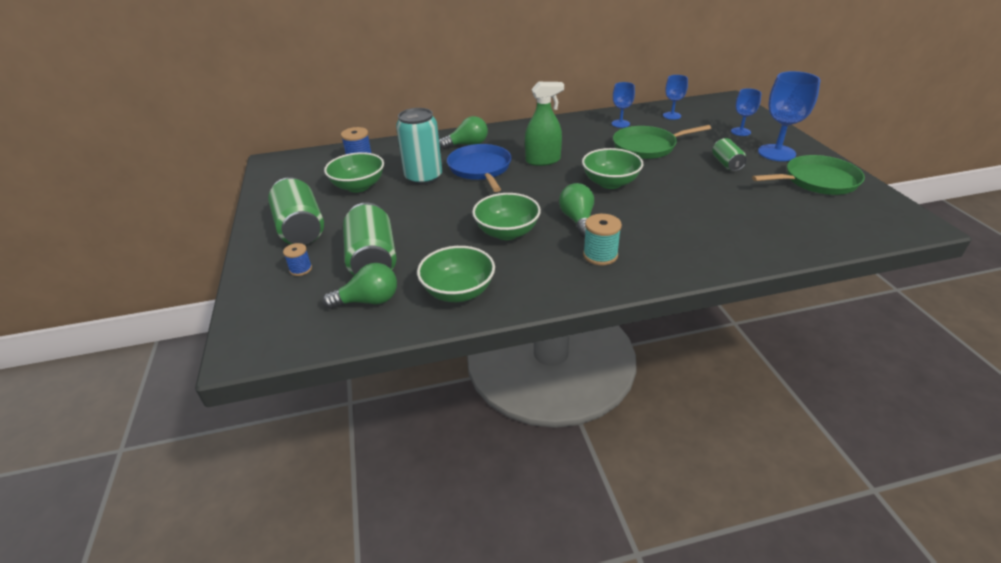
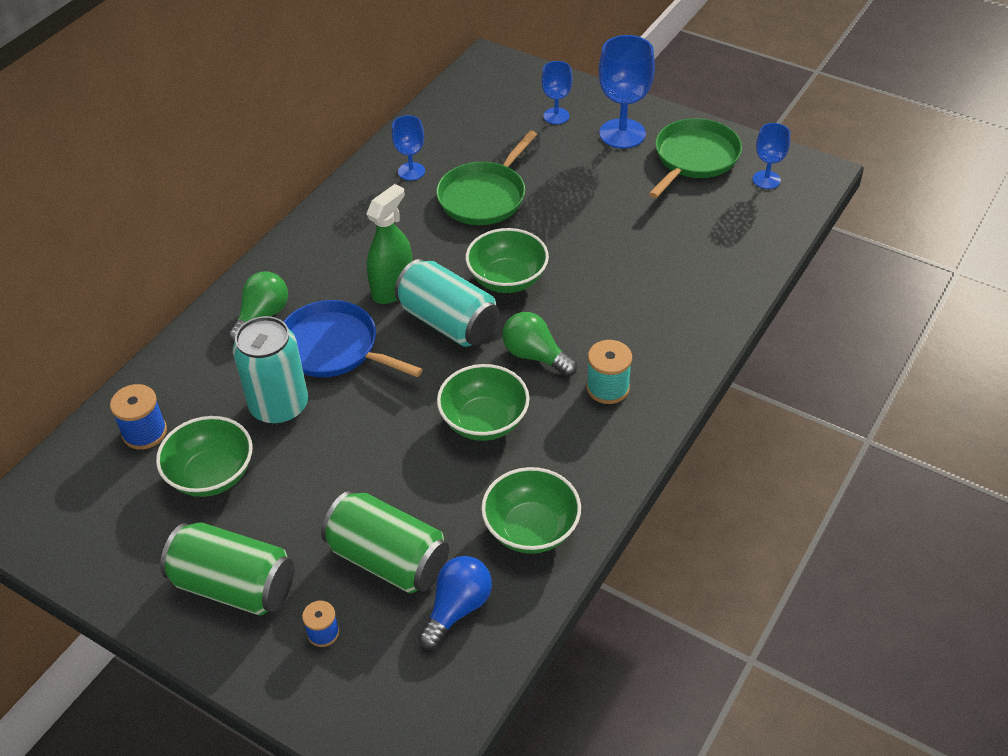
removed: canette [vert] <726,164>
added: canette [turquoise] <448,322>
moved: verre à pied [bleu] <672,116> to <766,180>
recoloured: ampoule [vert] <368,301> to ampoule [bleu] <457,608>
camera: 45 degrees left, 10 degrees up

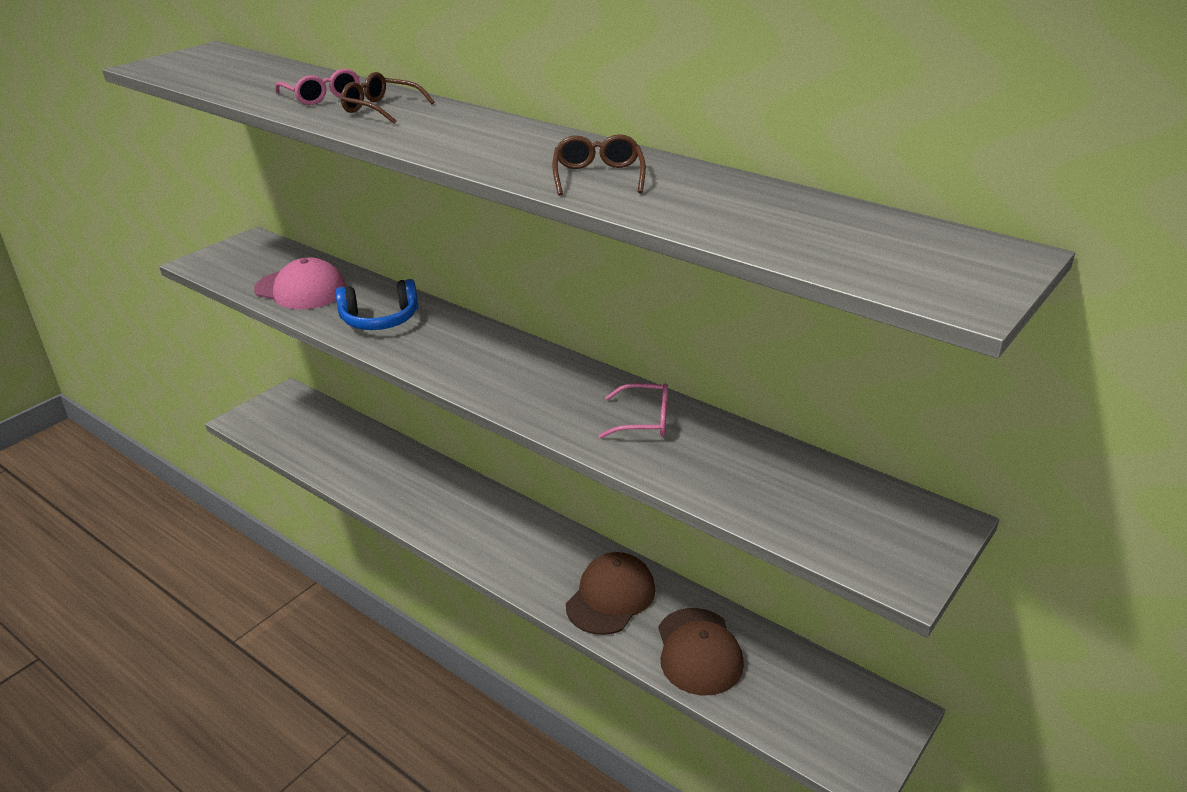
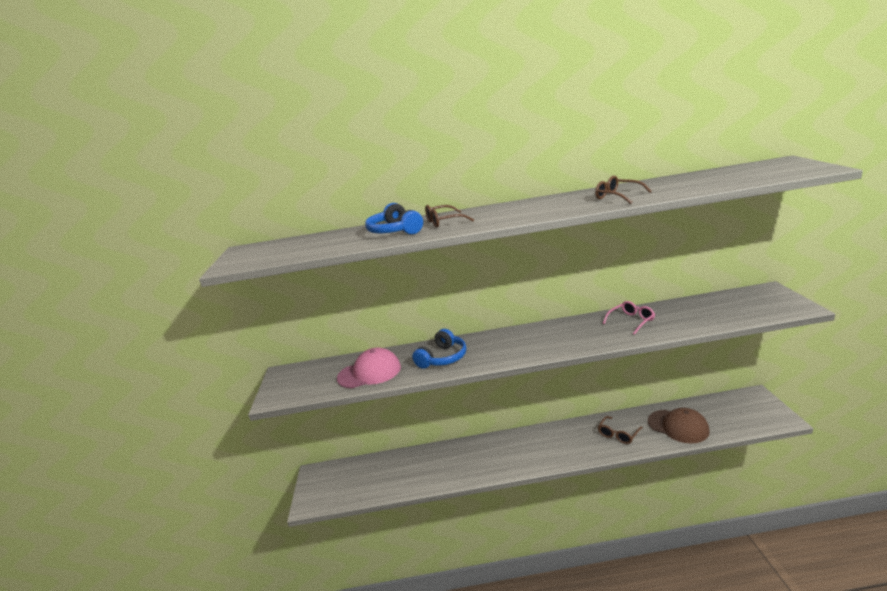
replaced: lunettes [rose] <322,96> to casque audio [bleu] <395,231>; casquette [marron] <611,597> to lunettes [marron] <618,434>
camera: 40 degrees left, 10 degrees down

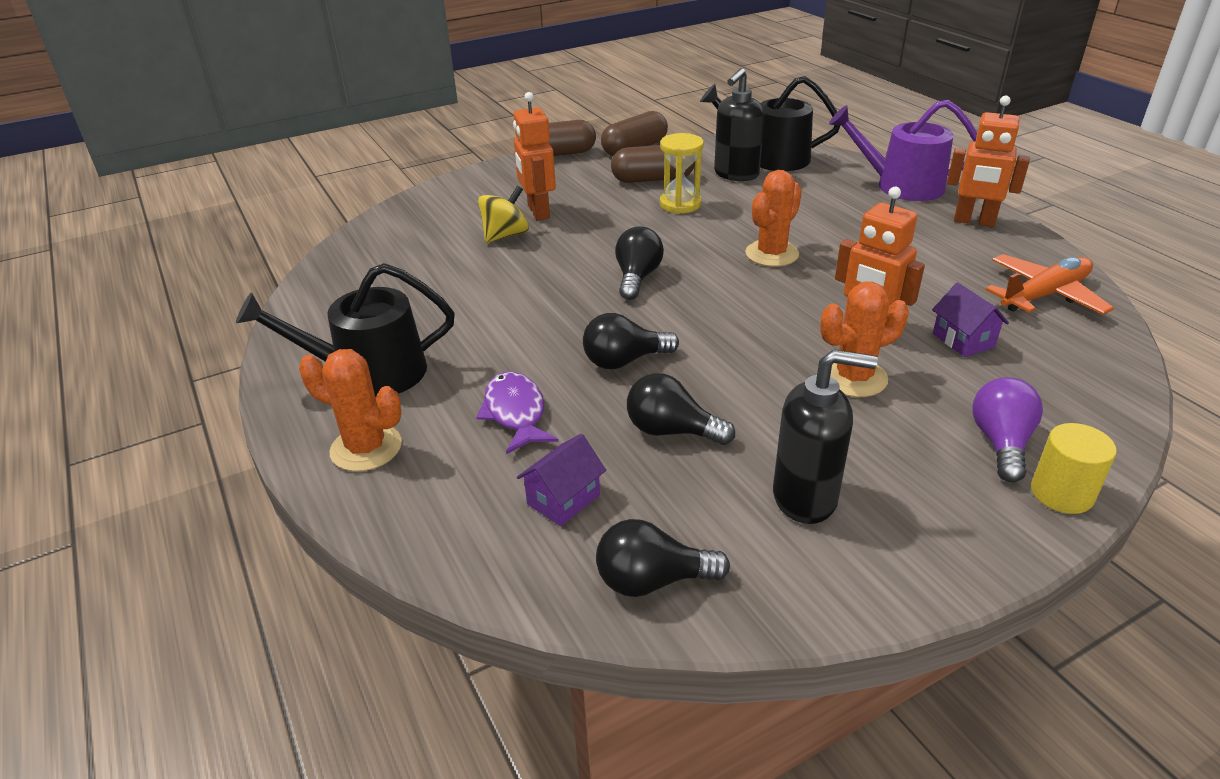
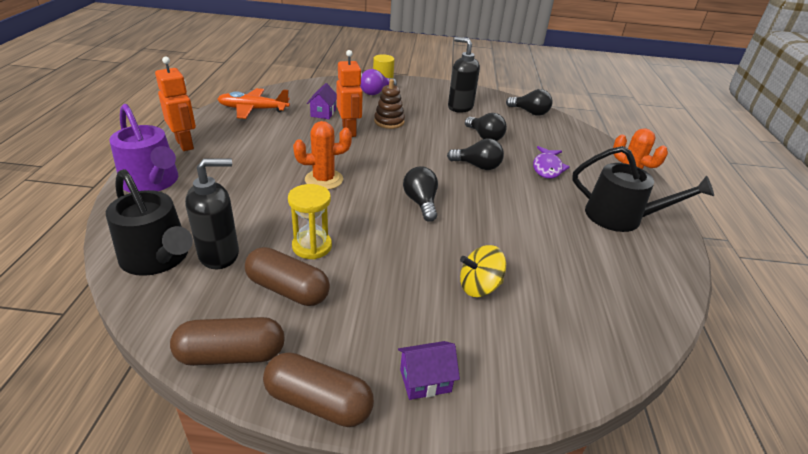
removed: robot [orange] <538,212>
moved: maison [violet] <563,499> to <425,380>
replaced: cactus [orange] <853,378> to jouet à empiler [marron] <389,122>
turned: ampoule [noir] <637,278> = <421,203> 120 degrees clockwise
camera: 150 degrees left, 0 degrees up

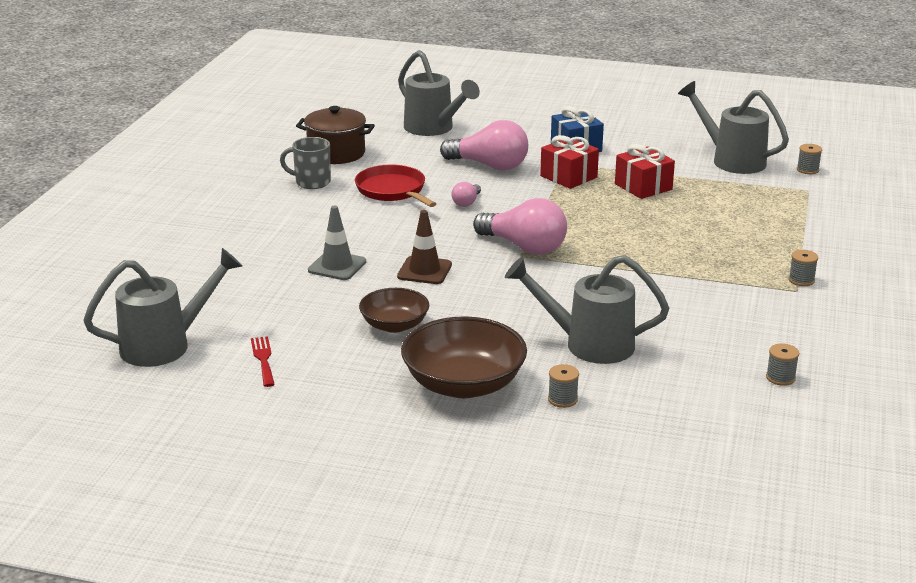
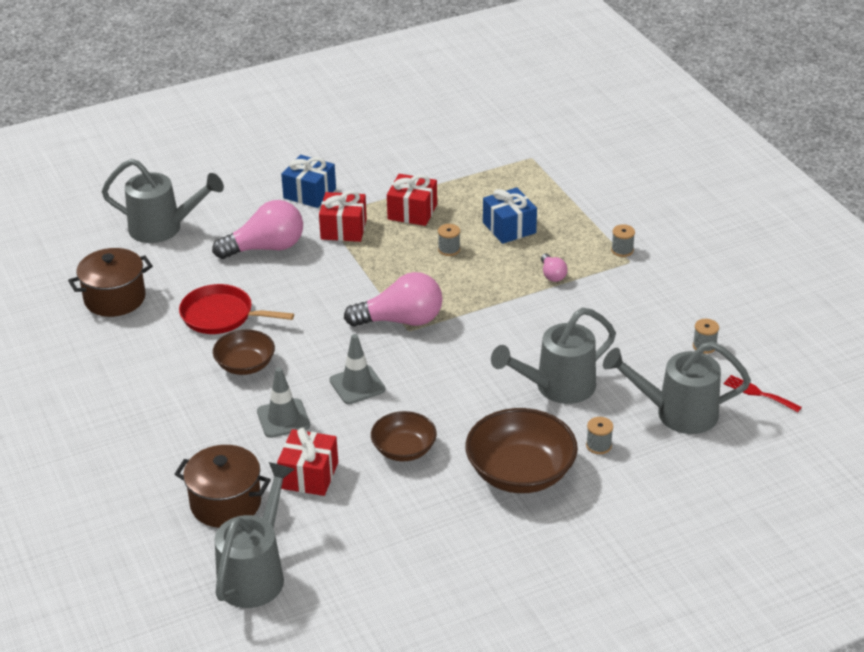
removed: tasse [gris] <311,182>
added: marmite [marron] <226,503>; bol [marron] <245,365>; cadeau [rouge] <309,475>; cadeau [bleu] <509,228>
moved: fourchette [rouge] <263,359> to <758,393>; ampoule [rose] <466,202> to <552,275>; arrosoir [gris] <732,160> to <677,413>; bobine [gris] <807,170> to <449,249>
recoloured: cône de chantier [marron] <424,271> to cône de chantier [gris] <357,385>
camera: 40 degrees left, 10 degrees up

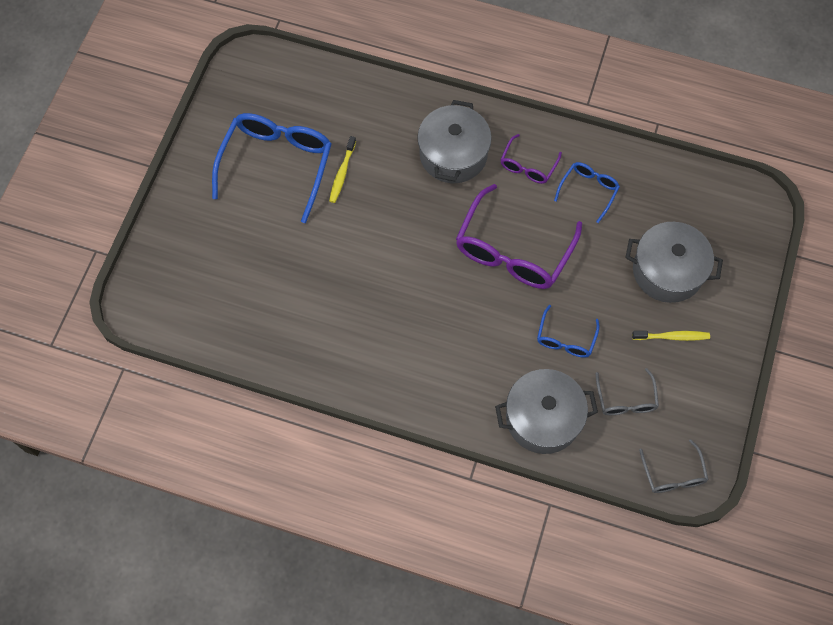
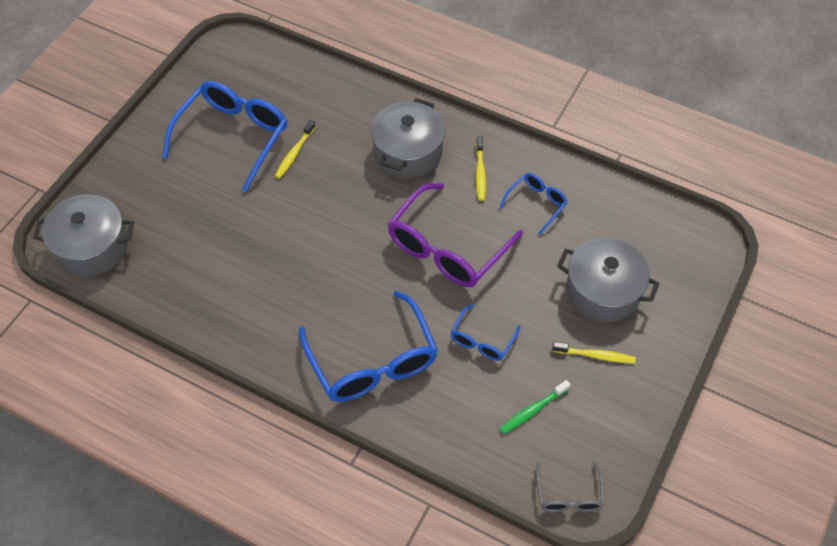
added: lunettes [bleu] <372,361>
moved: marmite [gris] <543,418> to <92,247>
replaced: lunettes [violet] <528,166> to brosse à dents [jaune] <480,172>; lunettes [gris] <626,399> to brosse à dents [vert] <533,410>
camera: 10 degrees right, 10 degrees down

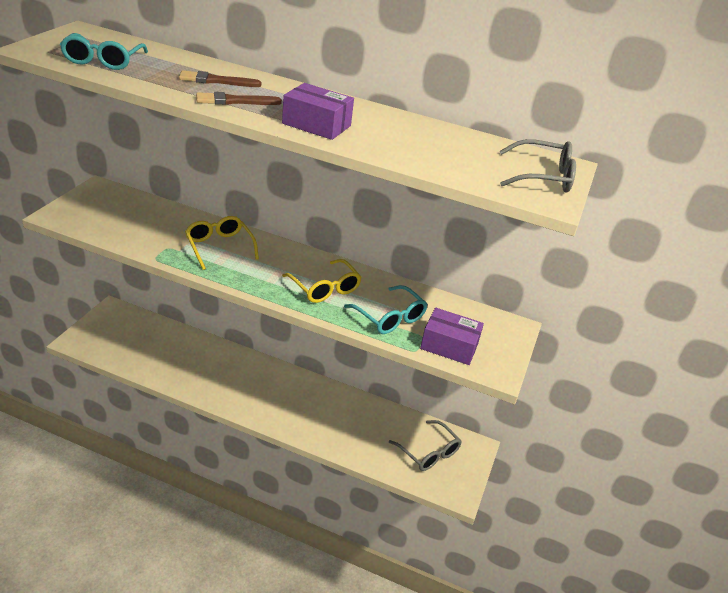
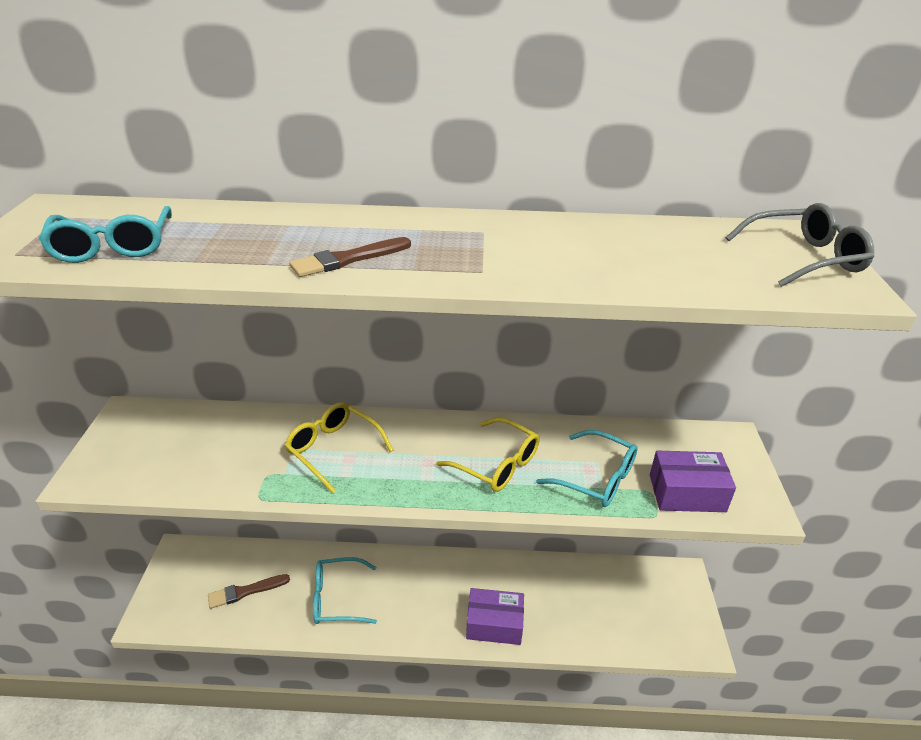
removed: lunettes [gris] <428,452>
added: lunettes [turquoise] <337,598>
moved: pinceau [marron] <216,81> to <245,591>; boîte [violet] <316,125> to <494,624>
camera: 15 degrees left, 0 degrees up

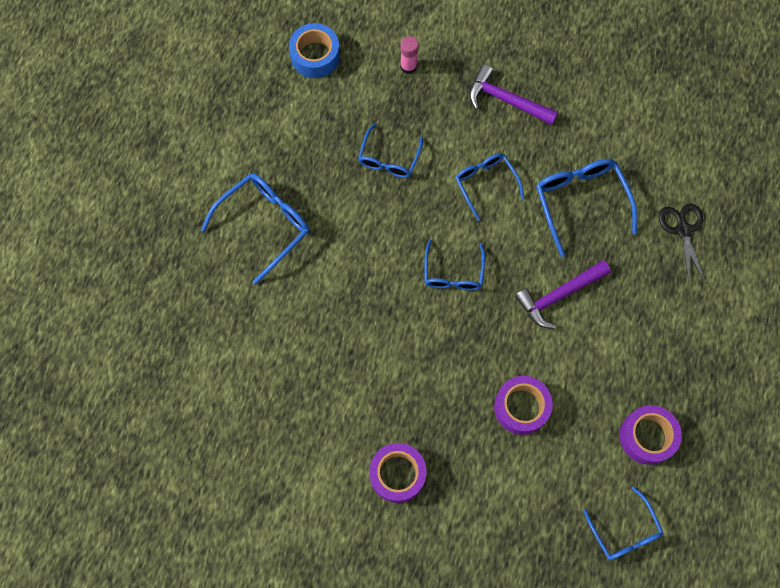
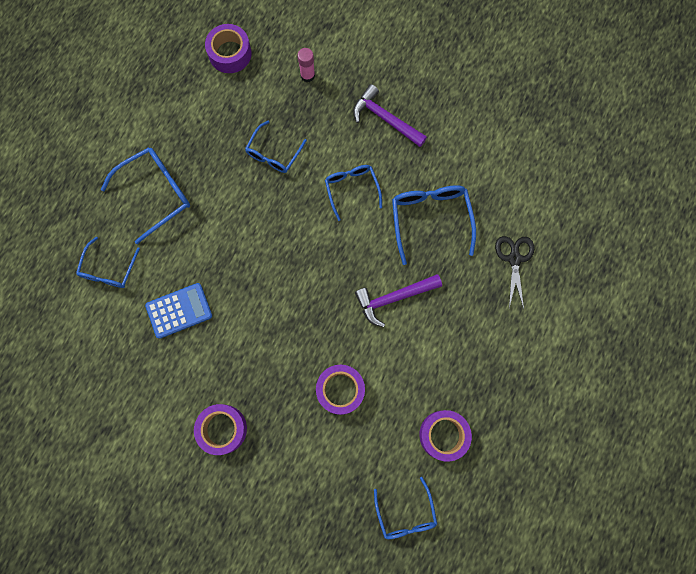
added: calculatrice [bleu] <179,311>
moved: lunettes [bleu] <453,273> to <109,269>
recoloured: ruban adhésif [bleu] <315,56> to ruban adhésif [violet] <230,53>
camera: 10 degrees right, 5 degrees up

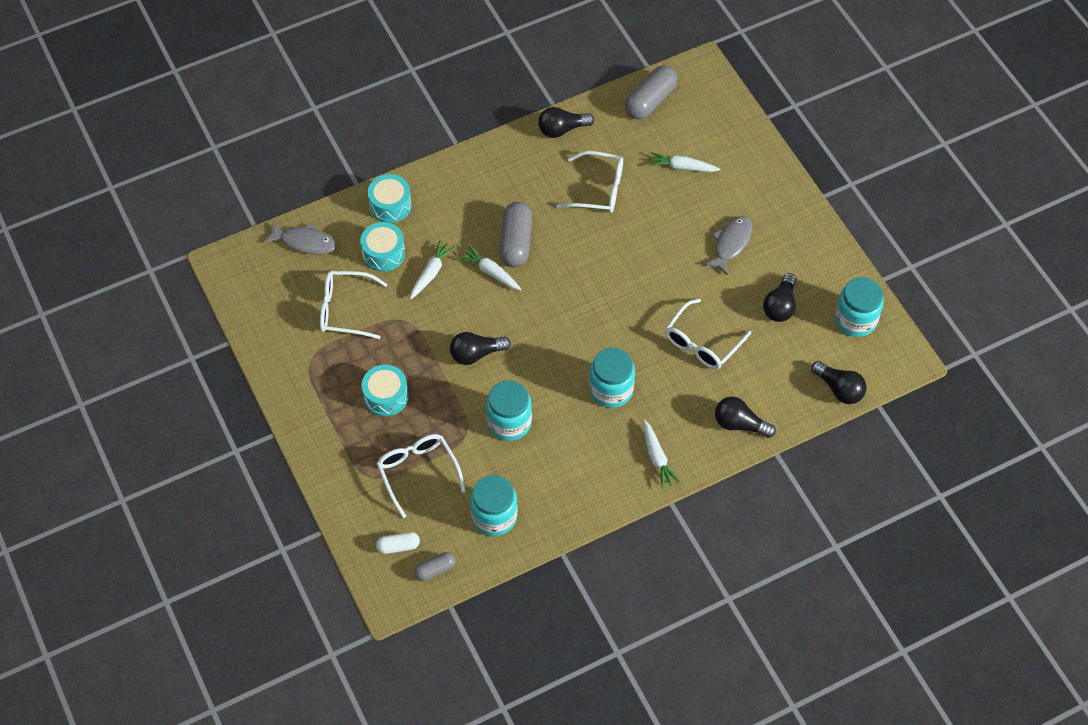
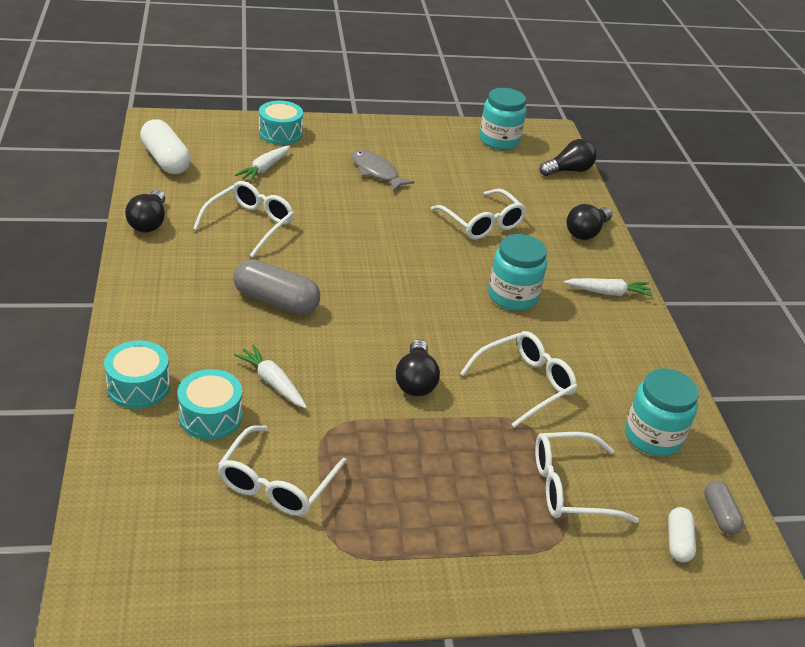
removed: poisson [gris] <305,242>; carotte [blanc] <491,272>; ampoule [noir] <780,306>
moved: tambour [turquoise] <386,396> to <280,133>
replaced: bocal [turquoise] <509,422> to lunettes [blanc] <525,383>
recoloured: gélule [gris] <650,100> to gélule [blanc] <165,160>
camera: 75 degrees left, 20 degrees down

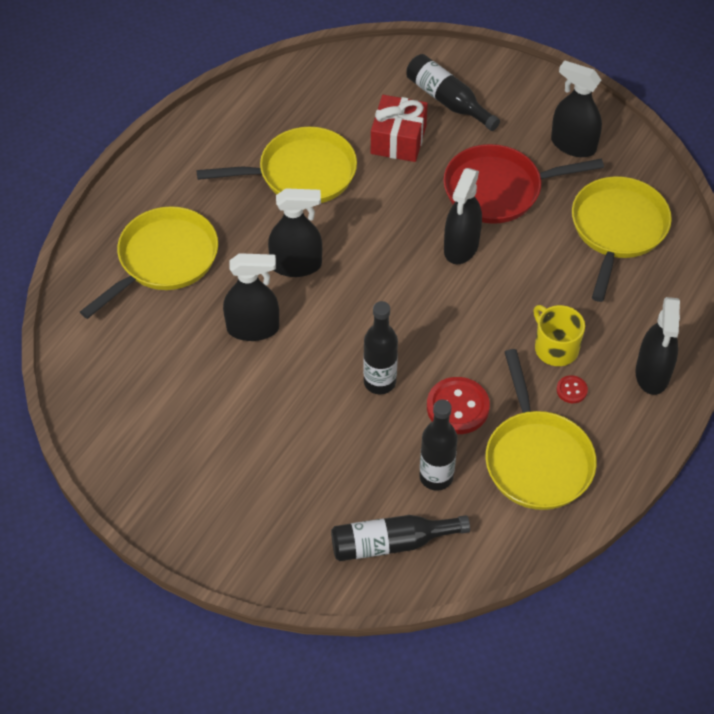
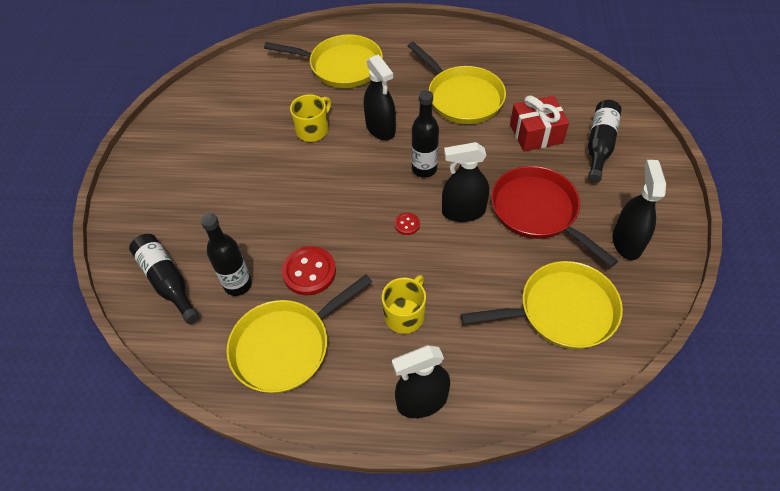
moved: bouteille [noir] <379,382> to <424,169>; bouton [rouge] <571,390> to <407,224>
replaced: vaporisateur [noir] <253,328> to tasse [jaune] <313,130>
camera: 65 degrees right, 0 degrees up

